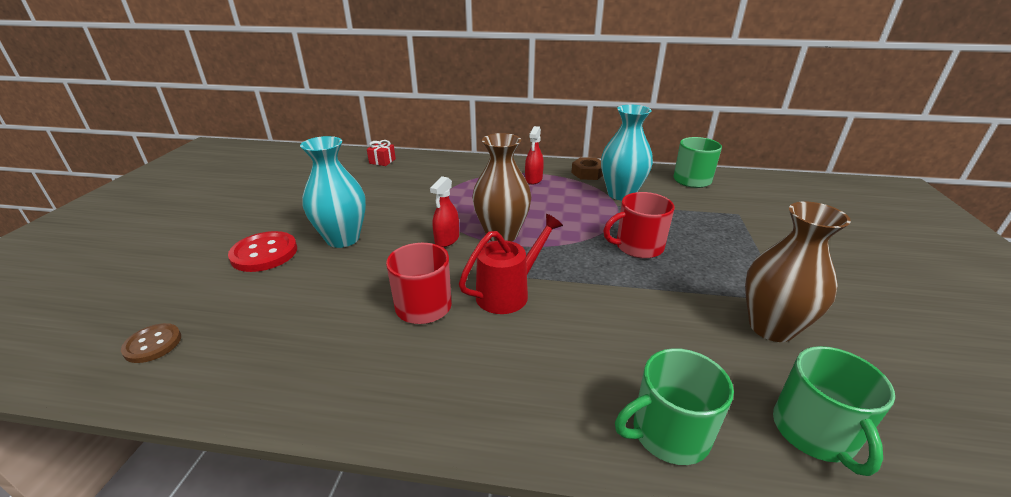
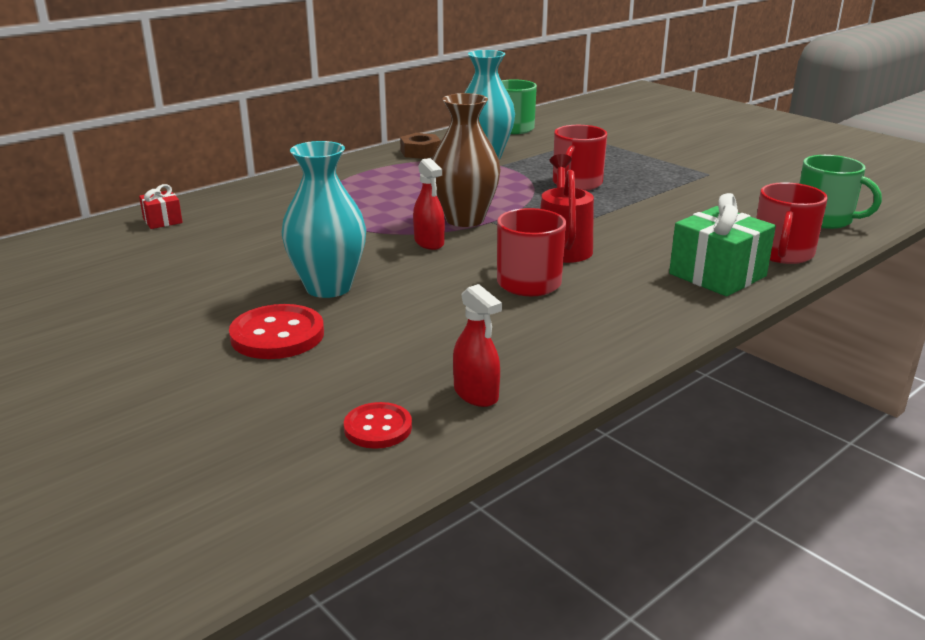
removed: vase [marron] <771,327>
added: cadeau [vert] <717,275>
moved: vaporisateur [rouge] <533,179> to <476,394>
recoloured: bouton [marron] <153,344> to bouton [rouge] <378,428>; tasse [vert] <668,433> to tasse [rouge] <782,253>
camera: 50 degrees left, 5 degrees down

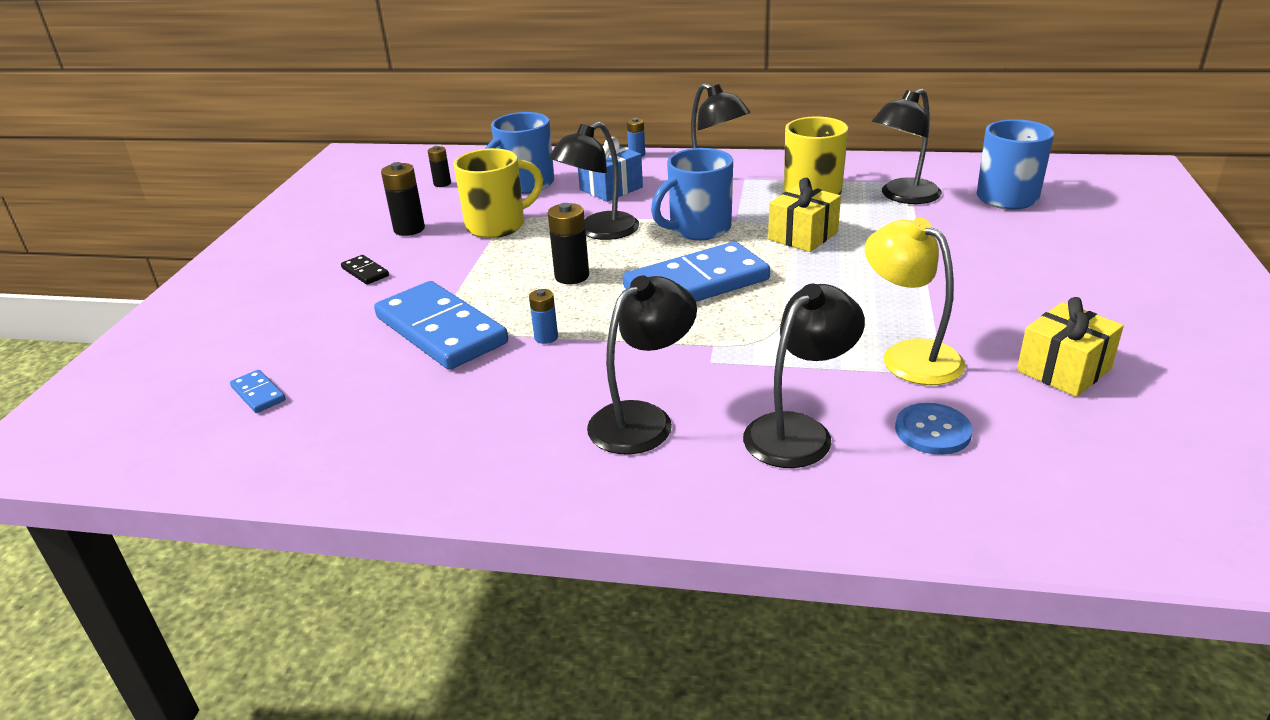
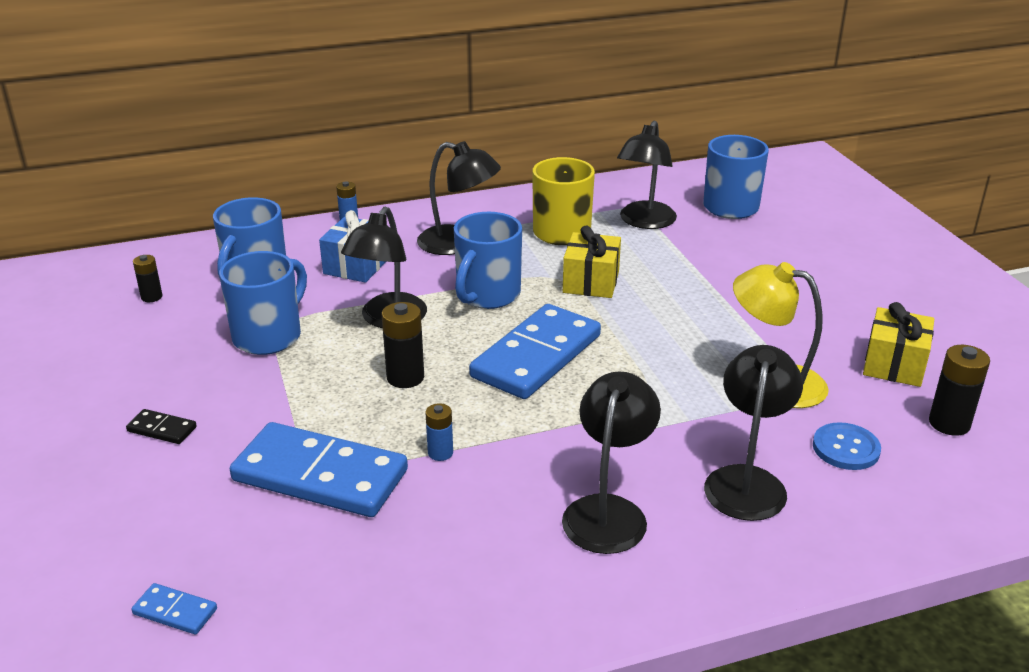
moved: pile [noir] <409,229> to <949,423>
recoloured: tasse [jaune] <498,225> to tasse [bleu] <269,336>
camera: 30 degrees left, 0 degrees up

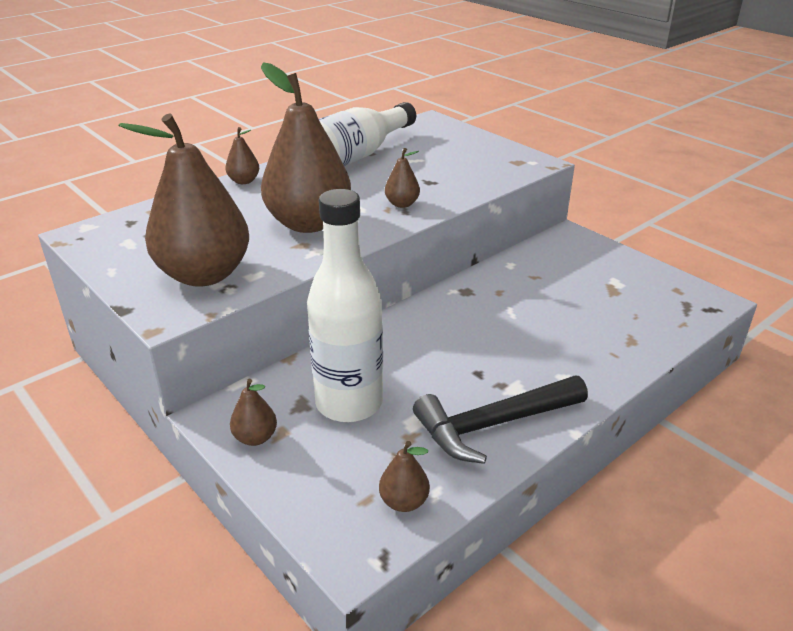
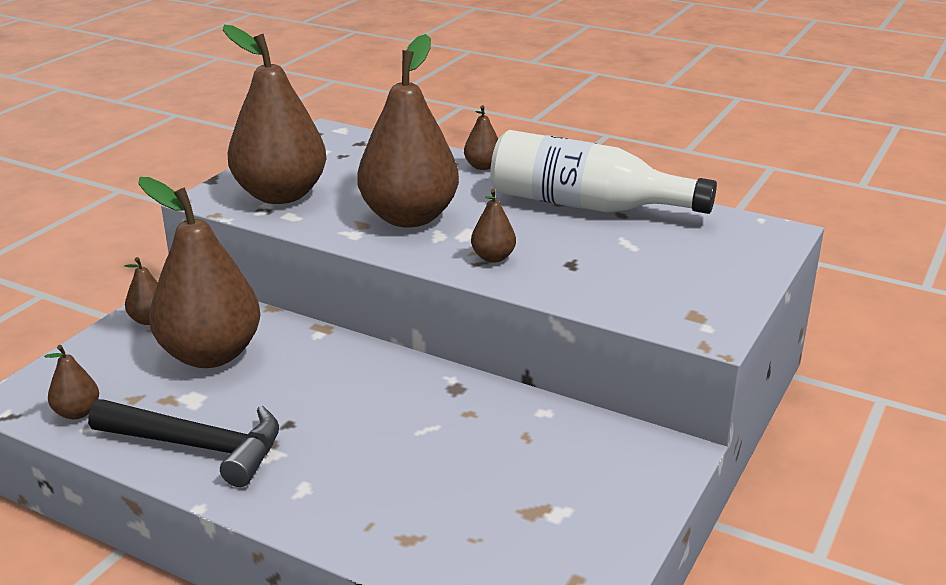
replaced: bouteille [blanc] <349,403> to poire [marron] <210,355>
turned: marteau [noir] <493,425> = <199,447> 150 degrees clockwise
camera: 70 degrees right, 5 degrees down

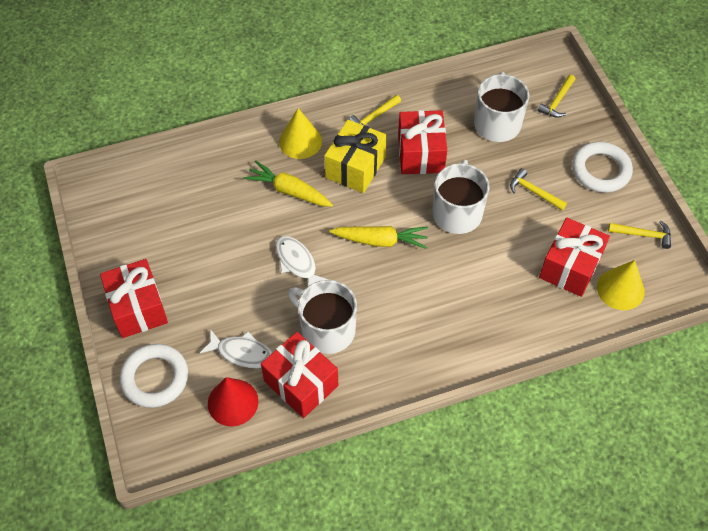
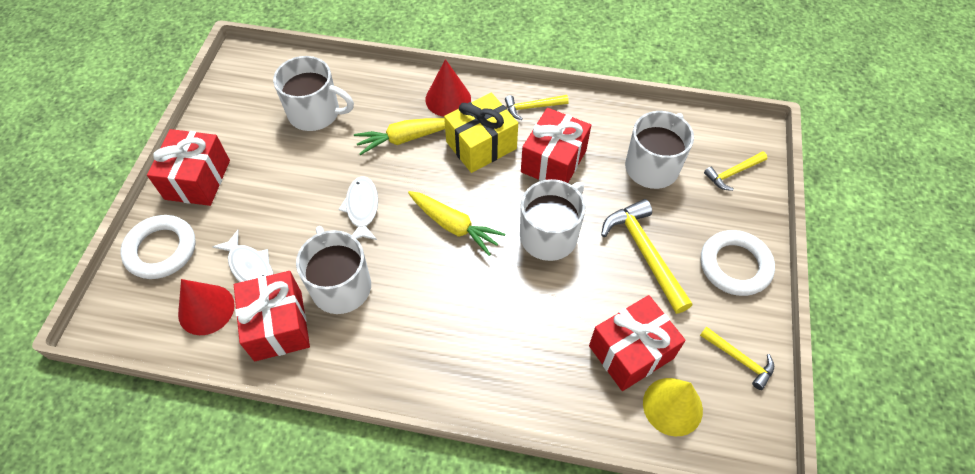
added: tasse [blanc] <315,113>
recoloured: cône [jaune] <300,141> to cône [rouge] <448,99>
turned: carotte [jaune] <289,191> = <404,138> 75 degrees counterclockwise
resized: marteau [jaune] <534,192> = <645,253> x1.74
camera: 30 degrees right, 0 degrees up

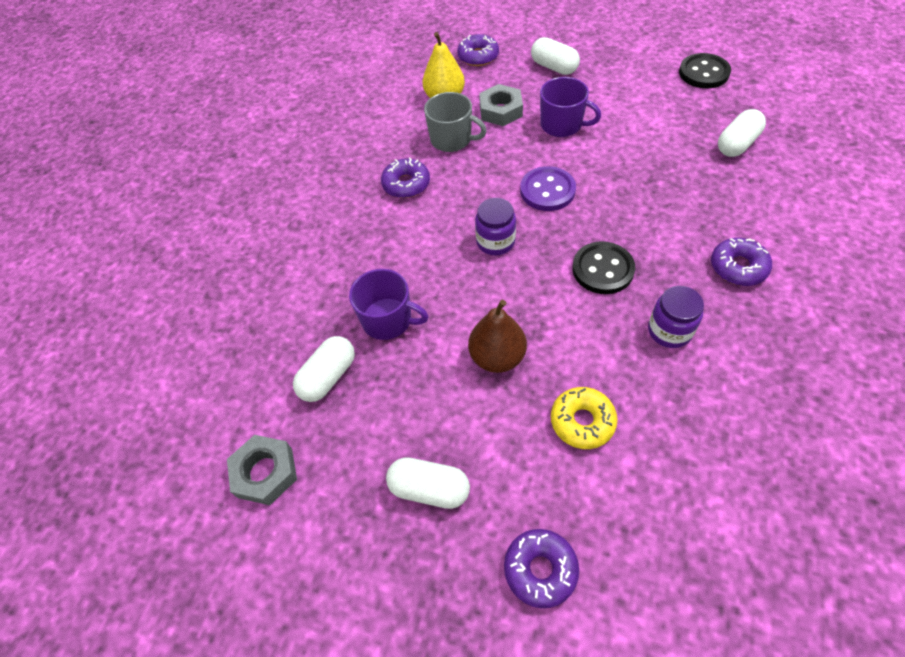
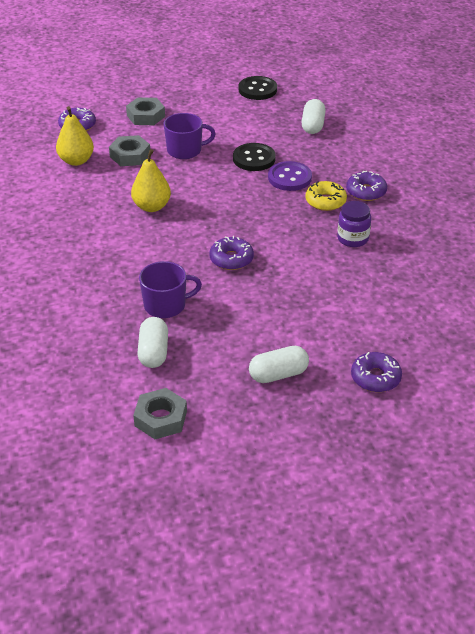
removed: tasse [gris] <452,139>; poire [marron] <497,357>; bocal [violet] <495,242>
added: poire [jaune] <151,207>
moved: beignet [violet] <406,184> to <231,259>; bouton [violet] <547,190> to <289,178>; beignet [jaune] <582,421> to <325,201>; bouton [noir] <602,269> to <254,159>
replaced: gélule [blanc] <554,67> to écrou [gris] <146,116>
camera: 40 degrees left, 15 degrees down

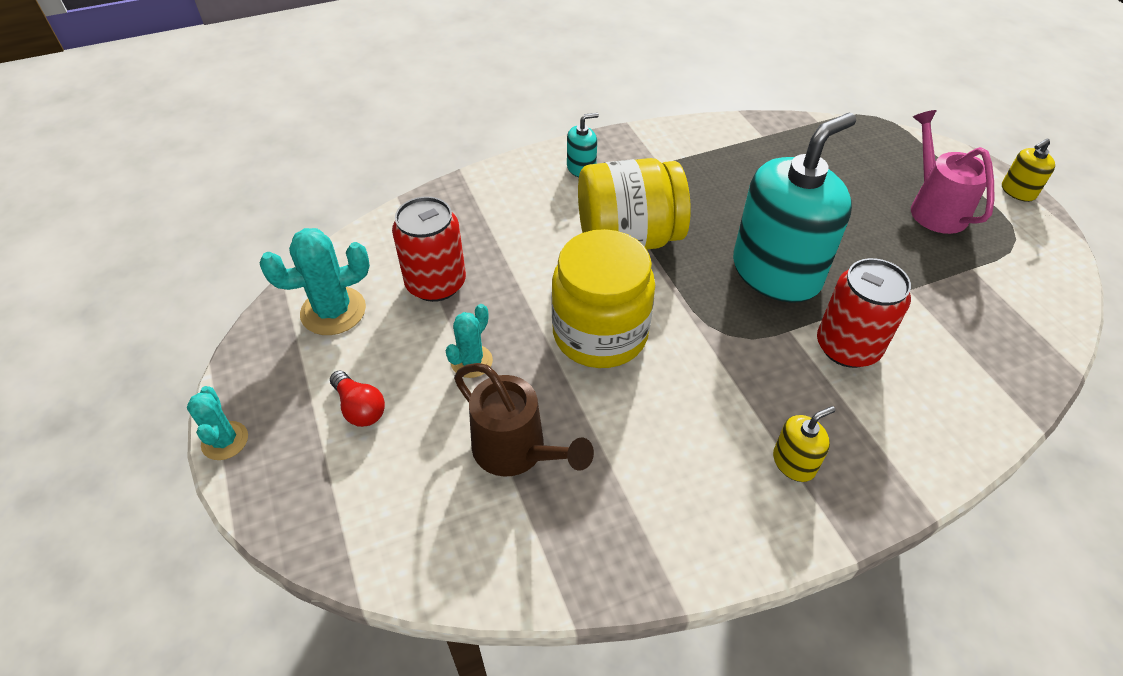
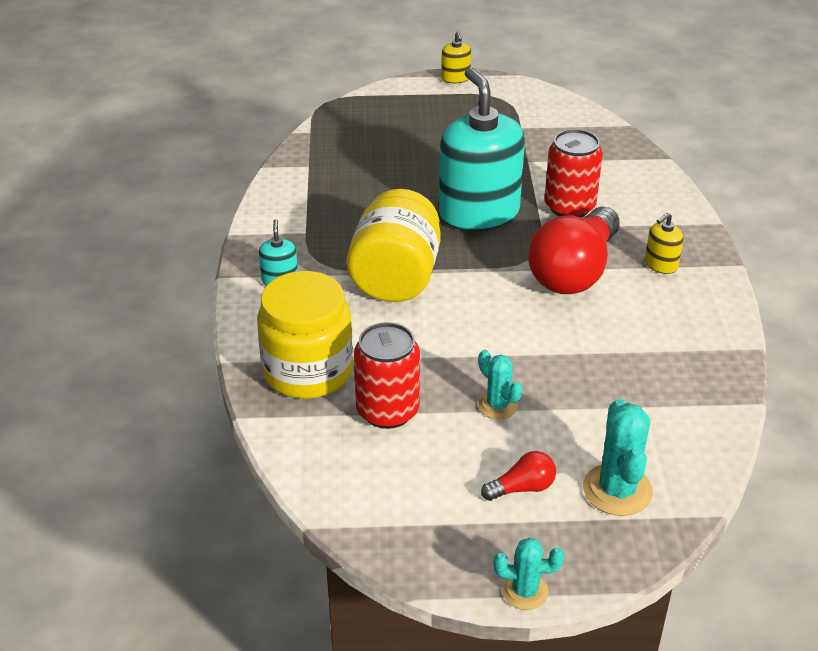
removed: arrosoir [marron] <517,452>; arrosoir [rose] <933,207>
added: ampoule [rouge] <574,272>
moved: cactus [turquoise] <333,311> to <617,490>; bocal [jaune] <600,334> to <308,371>
turned: distributeur de savon [jaune] <794,462> = <661,264> 120 degrees counterclockwise
camera: 70 degrees left, 10 degrees down

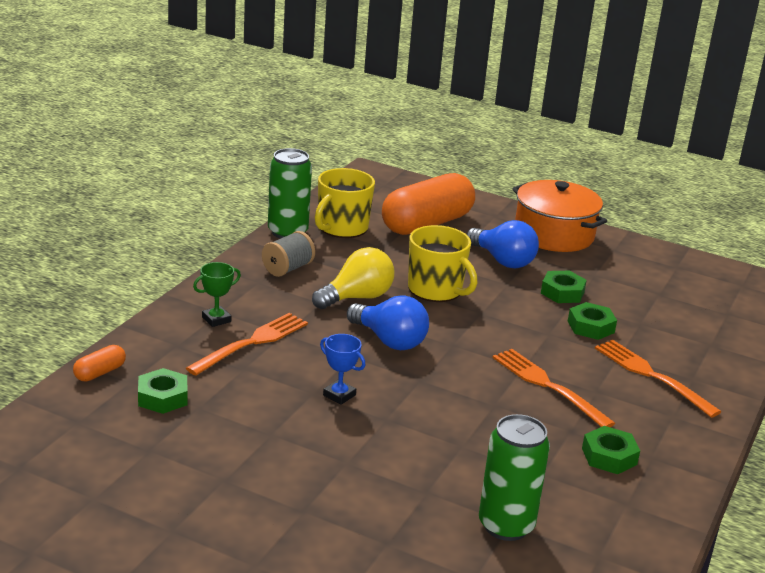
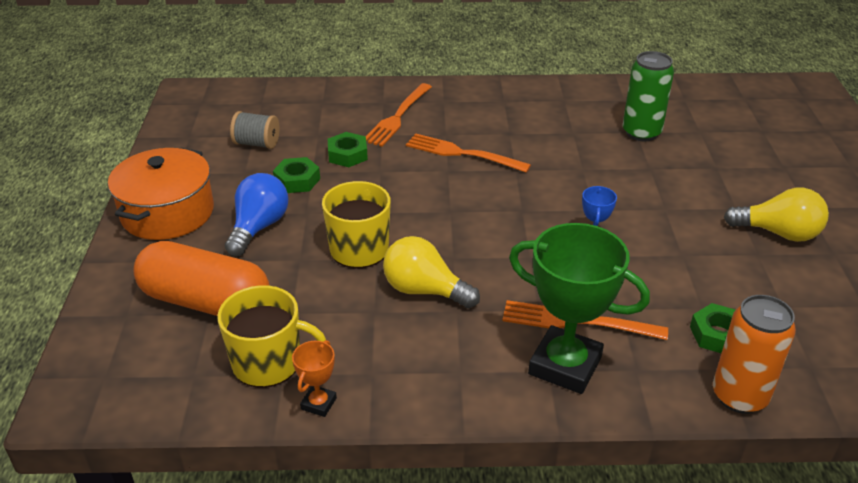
removed: ampoule [bleu] <389,341>; écrou [vert] <609,456>
added: ampoule [jaune] <778,233>
moved: bobine [gris] <287,269> to <257,144>
replaced: gélule [orange] <99,373> to canette [orange] <739,396>; canette [vert] <287,232> to trophée [orange] <318,403>
turned: fourchette [orange] <548,386> = <462,153> 90 degrees clockwise
resized: trophée [vert] <216,319> = <565,365> x2.23
camera: 115 degrees left, 10 degrees up

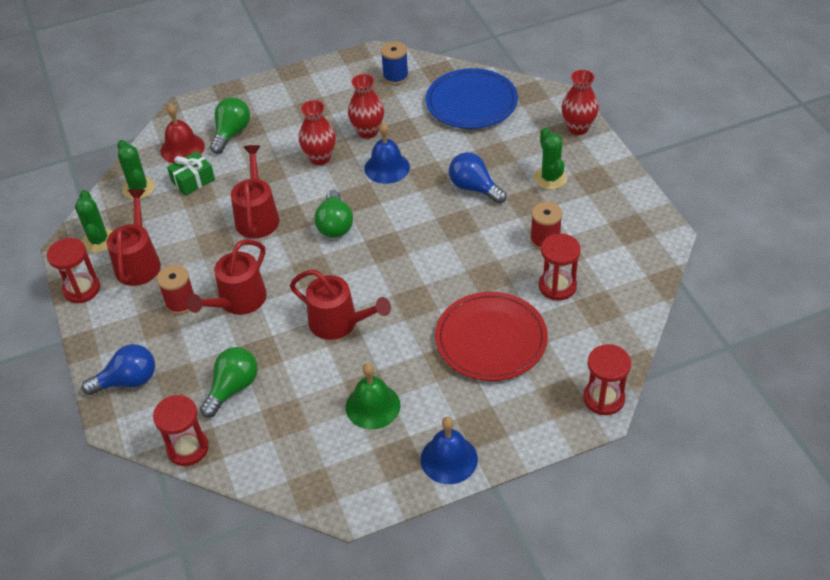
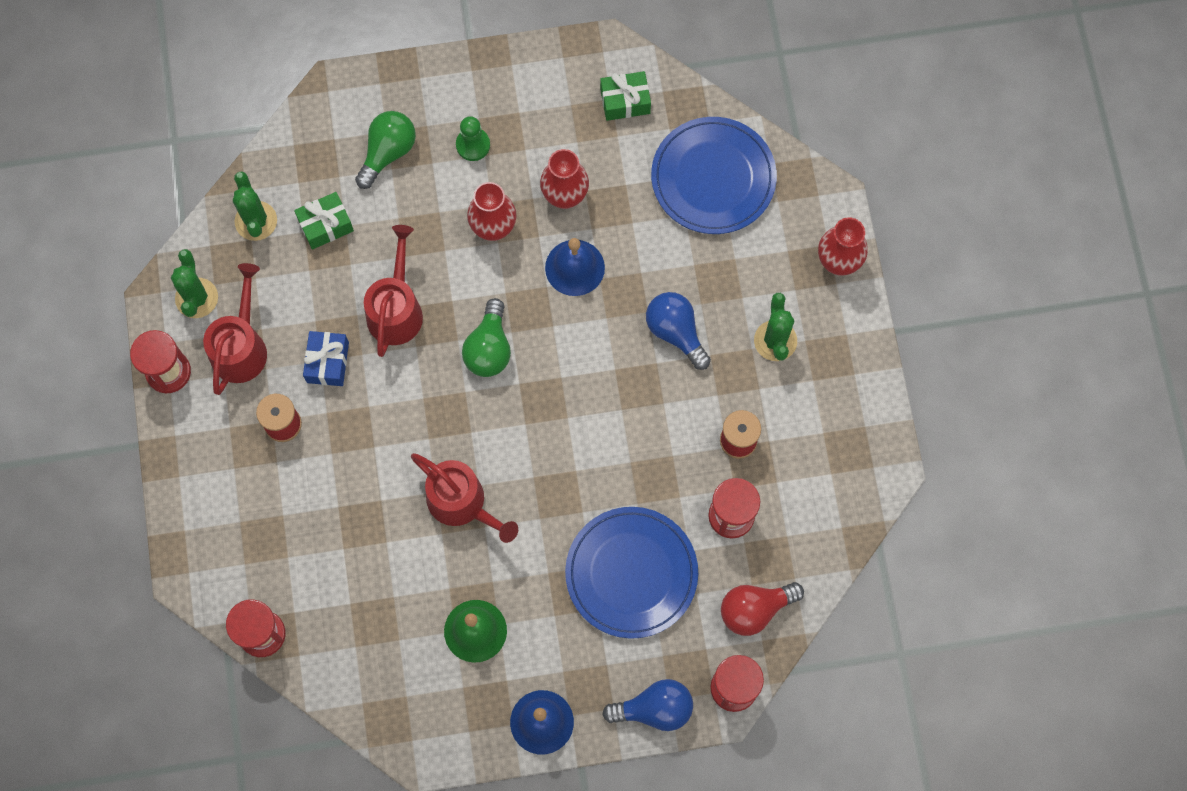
removed: cloche [rouge] <182,148>; arrosoir [rouge] <238,301>; ampoule [vert] <233,388>
added: cadeau [bleu] <328,362>; pion [vert] <473,145>; ampoule [rouge] <755,609>
moved: ampoule [bleu] <128,381> to <654,709>
replaced: bobine [bleu] <395,77> to cadeau [vert] <625,101>
recoloured: assiette [rouge] <491,339> to assiette [bleu] <631,573>
camera: 10 degrees right, 25 degrees up

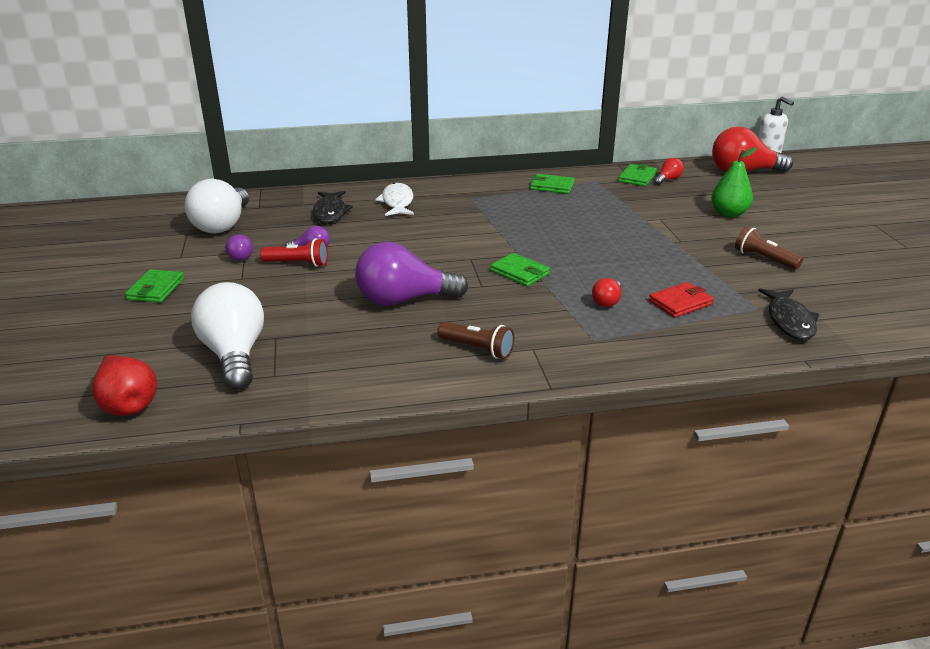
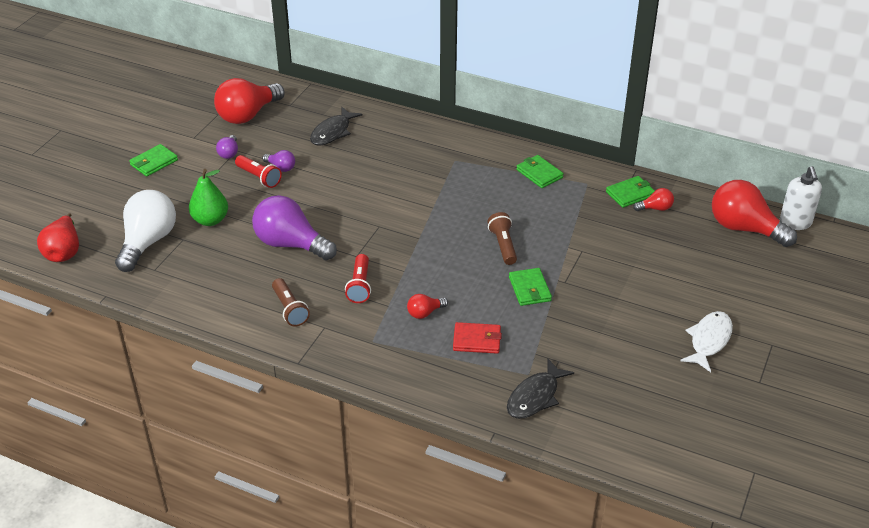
added: lampe de poche [rouge] <360,286>
moved: poisson [blanc] <397,202> to <709,340>; portefeuille [vert] <520,272> to <529,289>; poire [vert] <728,214> to <210,220>; lampe de poche [marron] <764,259> to <503,245>
recoloured: ampoule [blanc] <222,225> to ampoule [rouge] <248,115>
camera: 35 degrees right, 10 degrees up

